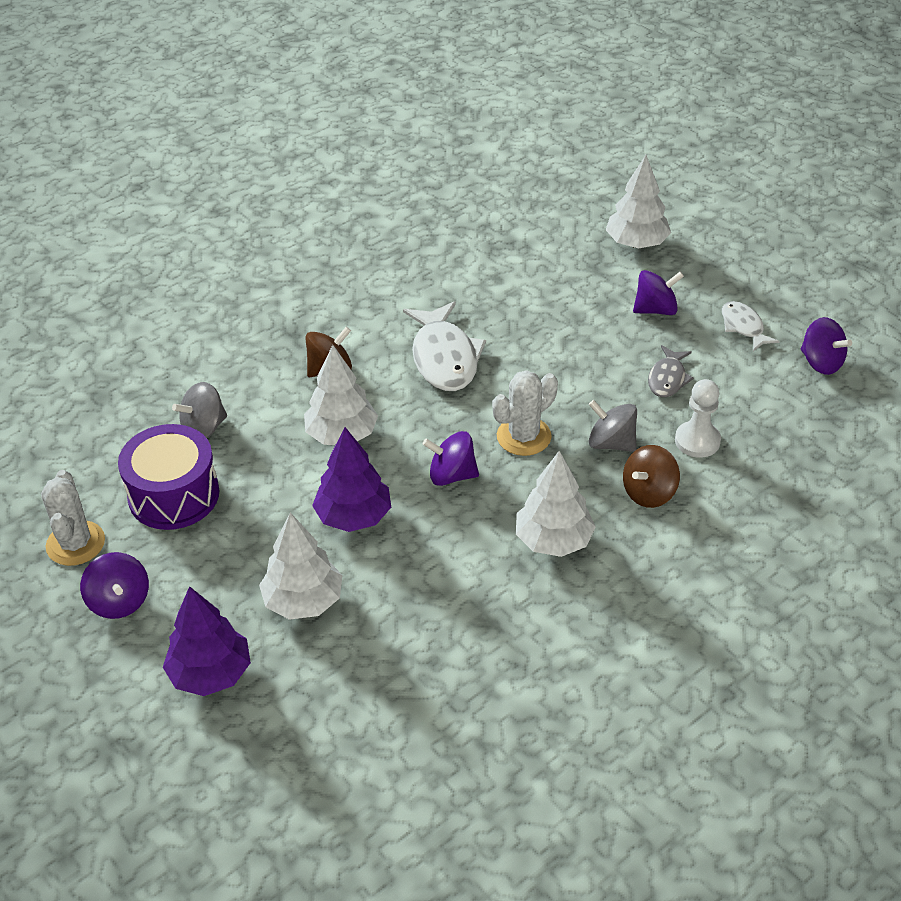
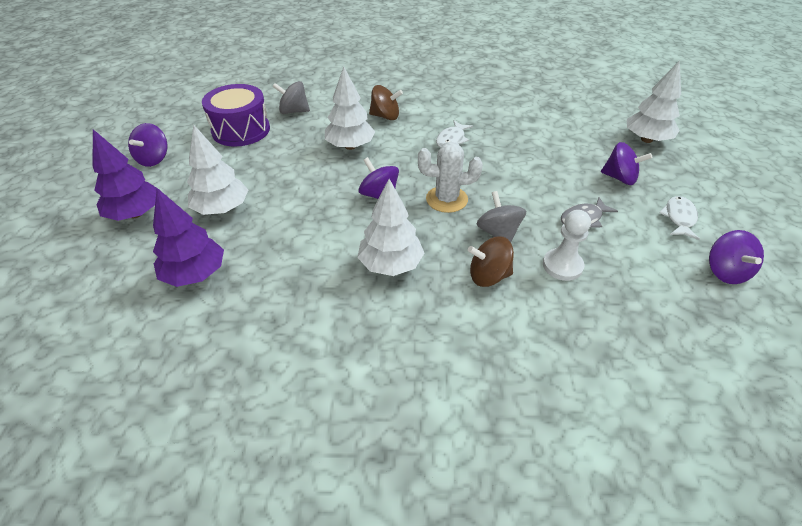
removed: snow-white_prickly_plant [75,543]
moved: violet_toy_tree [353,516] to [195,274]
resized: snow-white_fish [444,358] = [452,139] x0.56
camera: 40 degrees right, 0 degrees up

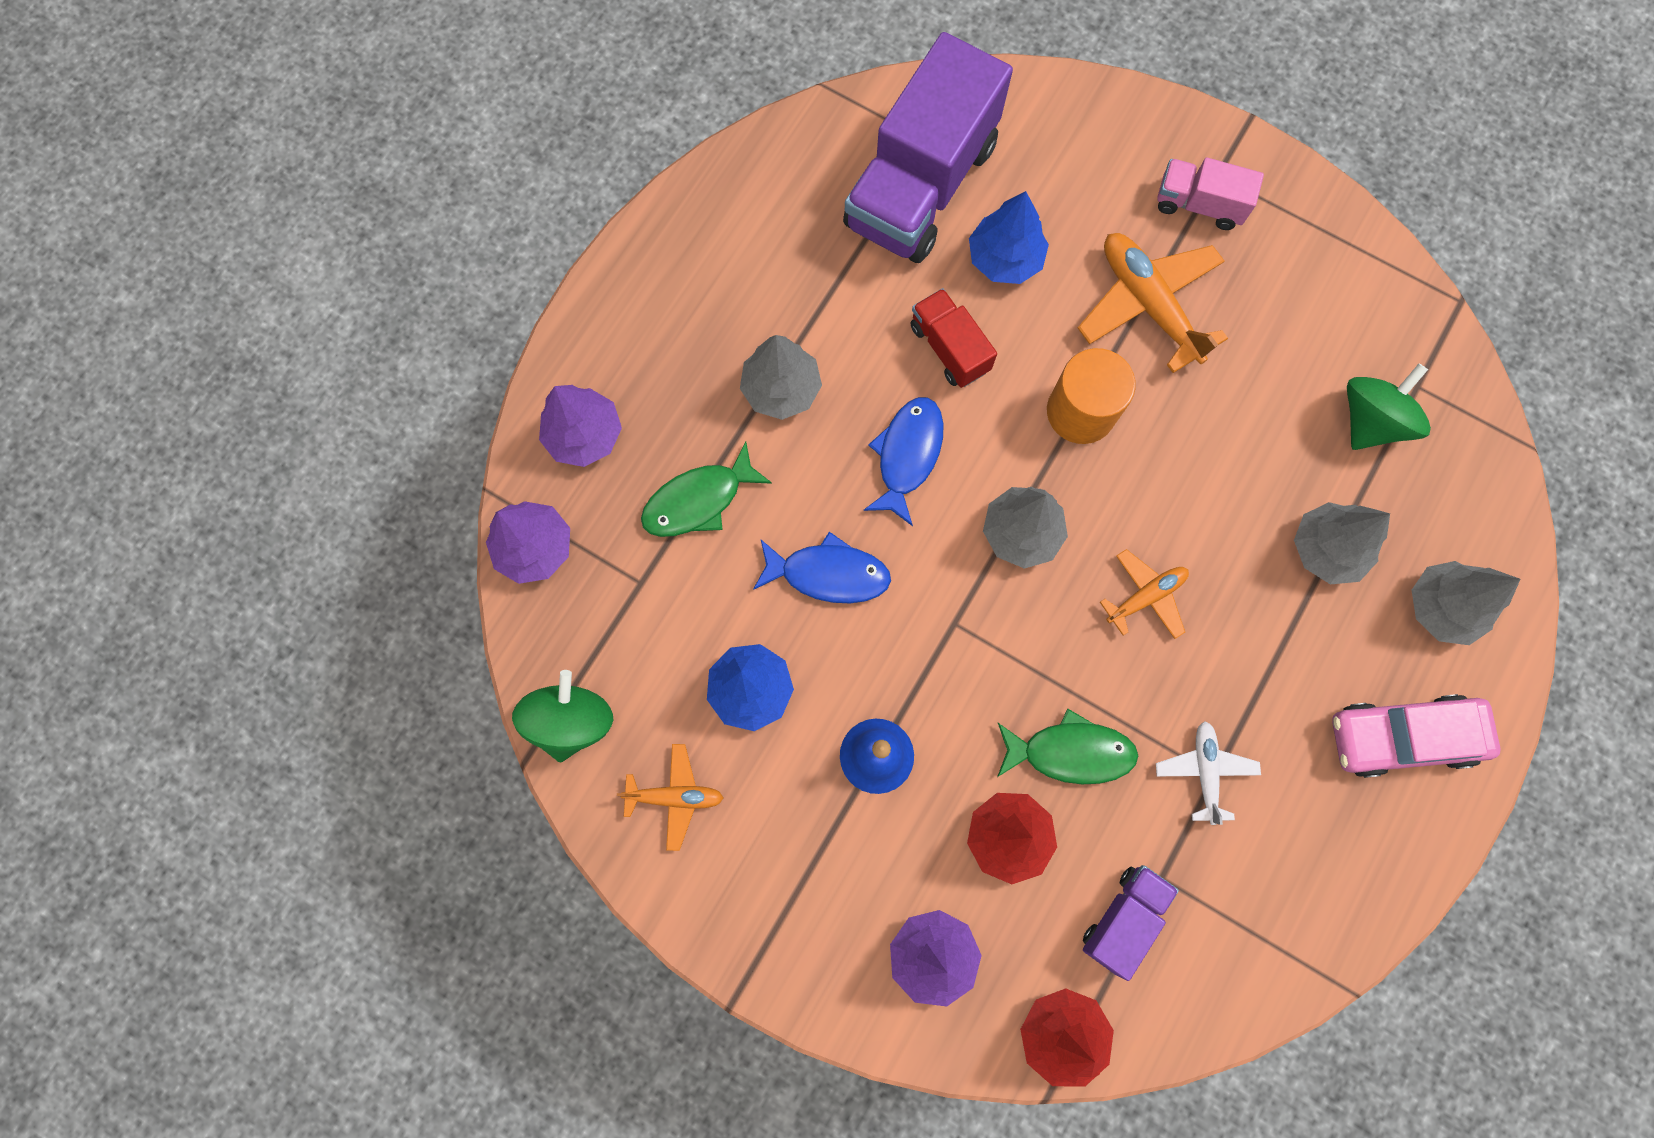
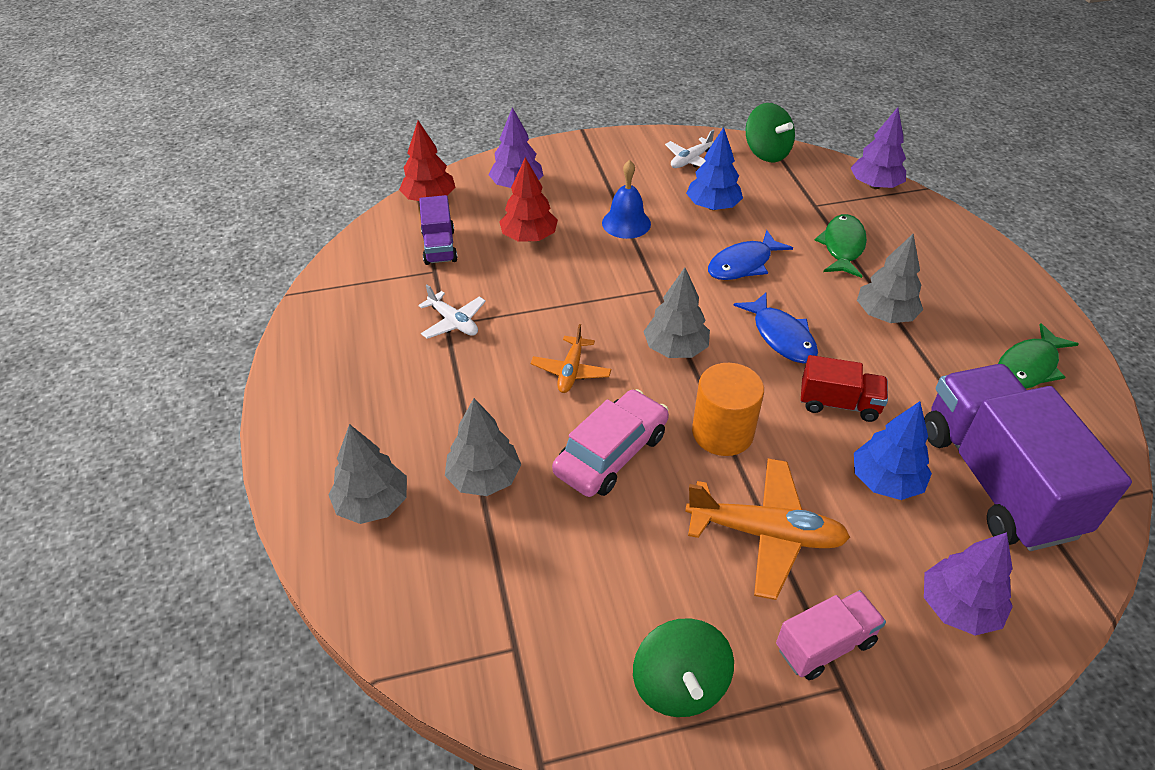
moved: violet_toy_tree [584,435] to [958,607]; emerald_fish [1070,752] to [1029,367]; rose-pink_automobile [1403,736] to [611,453]; emerald_spinning_top [1370,420] to [680,685]
recoloured: orange-coloured_aeroplane [675,797] to snow-white_aeroplane [690,160]
camera: 135 degrees right, 30 degrees down

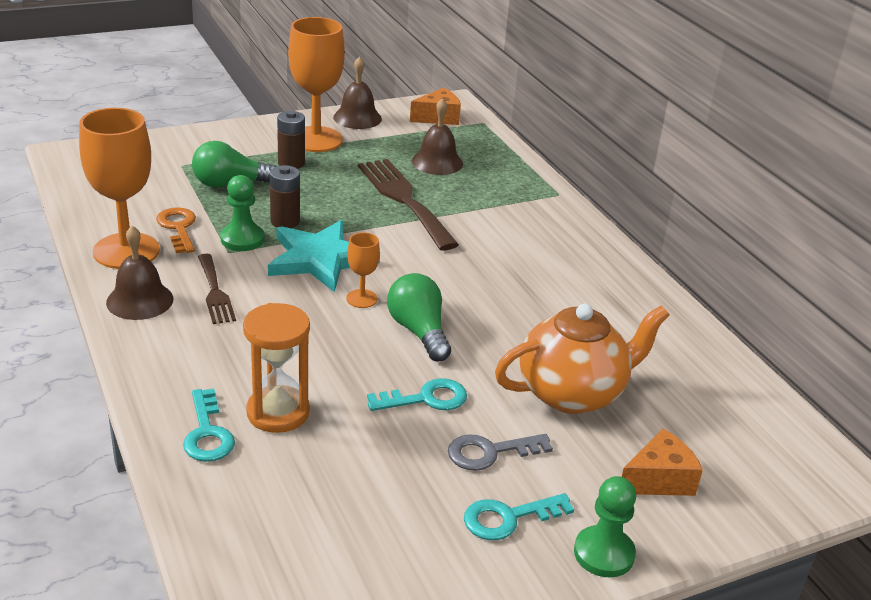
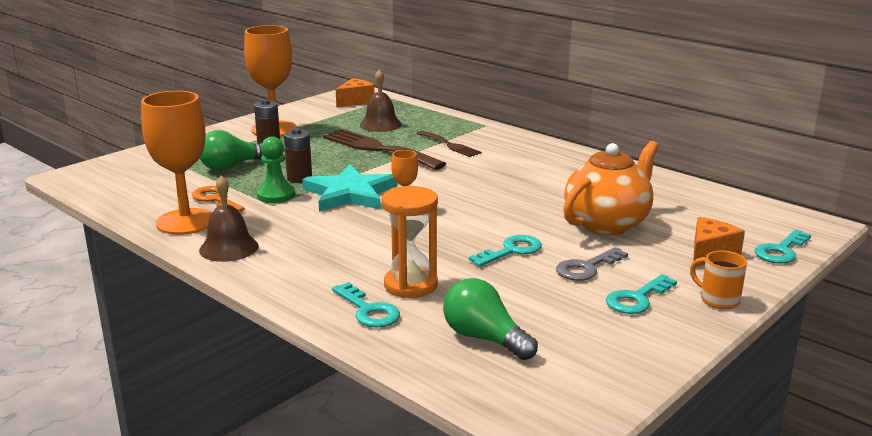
removed: brown_school_bell [357,118]
added: aqua_door_key [781,251]
moved: brown_dinner_fork [215,292] to [450,145]; emerald_light_bulb [419,331] to [484,338]
replaced: emerald_game_pawn [604,553] to orange-coloured_coffee_mug [718,300]
camera: 20 degrees left, 10 degrees down

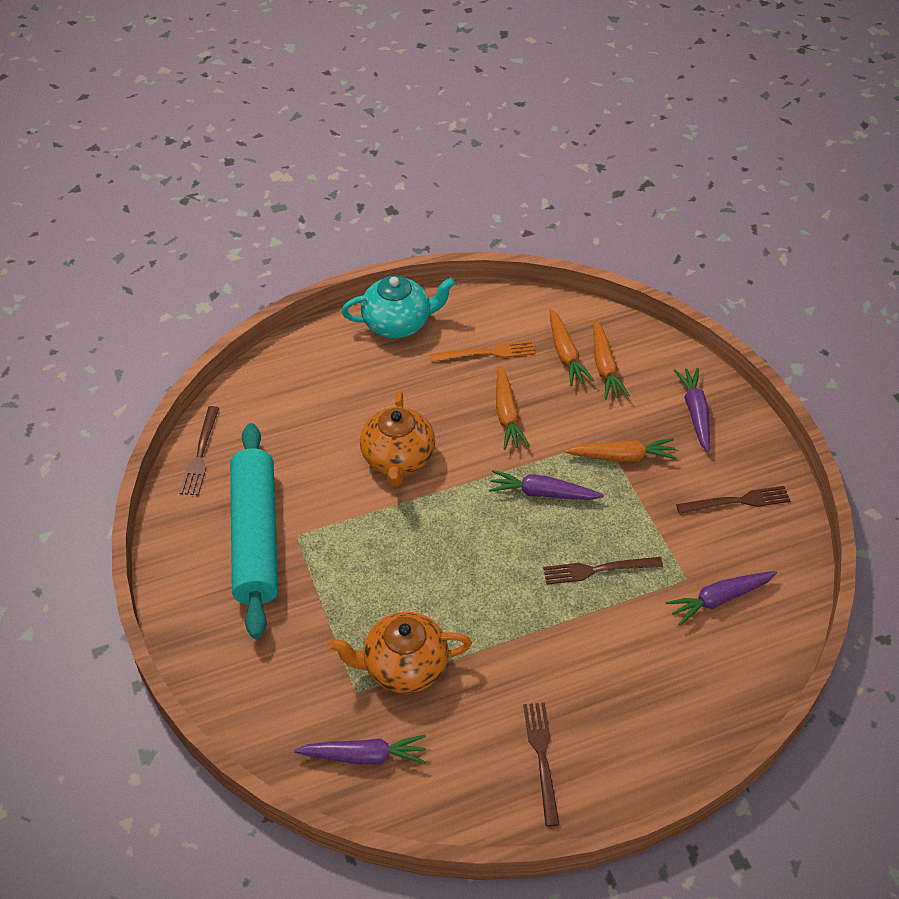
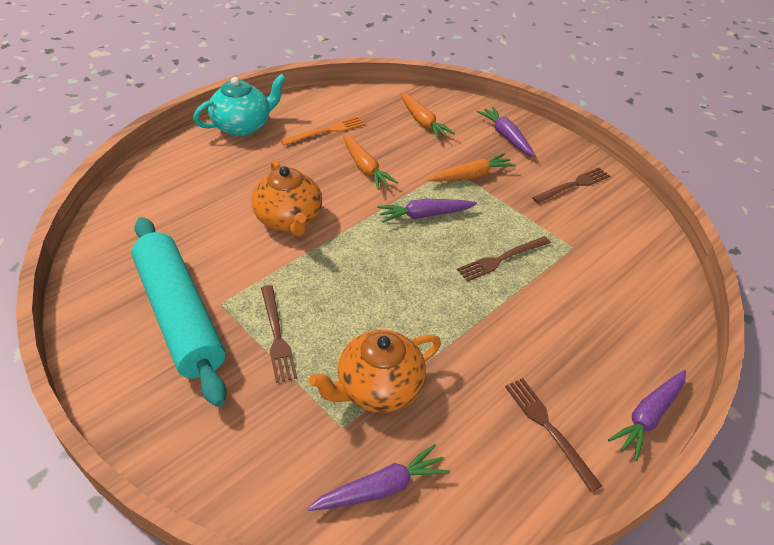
removed: orange-coloured_toy_carrot [565,354]
moved: brown_dinner_fork [200,454] to [277,335]; violet_toy_carrot [719,599] to [648,416]
camera: 25 degrees left, 5 degrees down

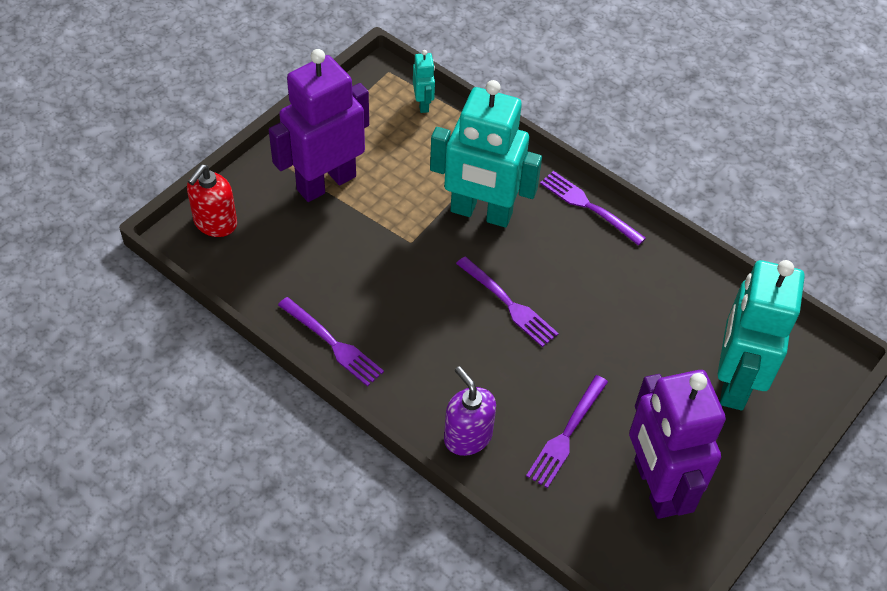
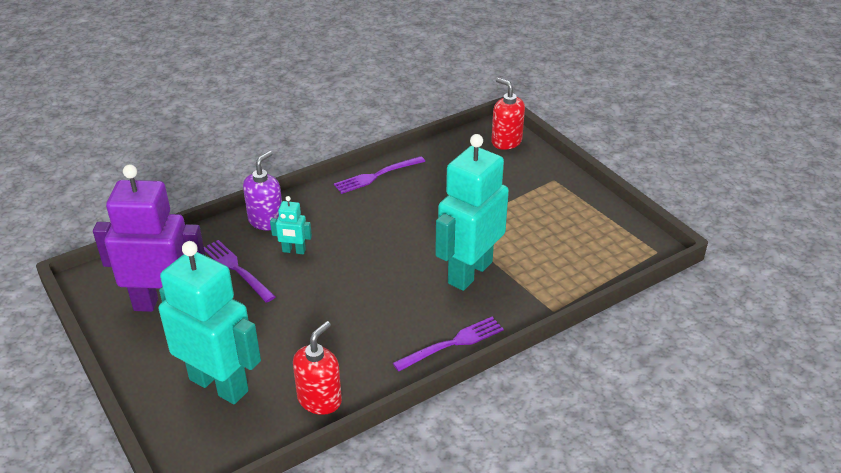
removed: violet_toy_robot [326,183]; violet_dinner_fork [509,304]
added: crimson_soap_dispenser [320,399]
moved: aqua_toy_robot [423,104] to [294,251]
turned: violet_soap_dispenser [467,437] = [266,221] 45 degrees counterclockwise
camera: 110 degrees right, 15 degrees down

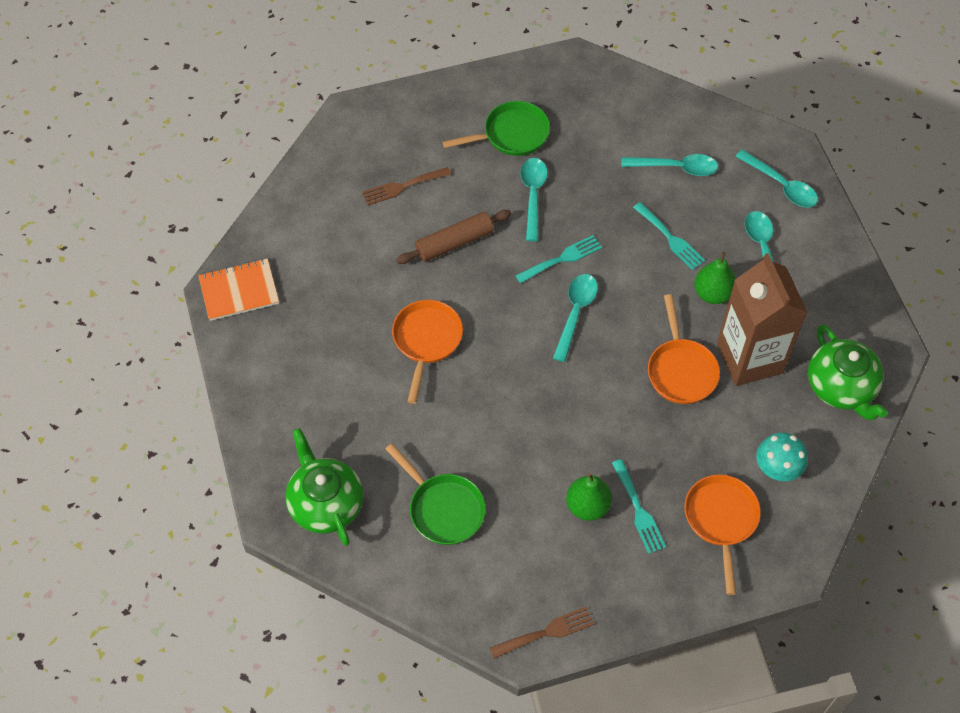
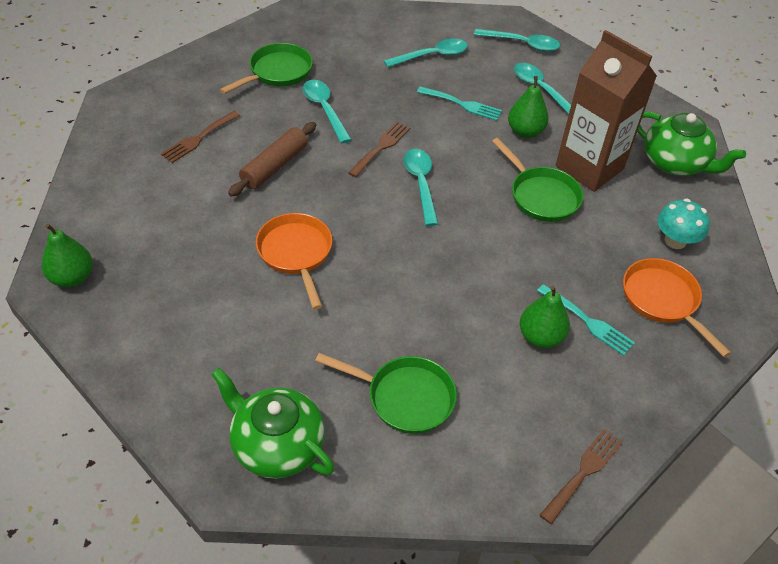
replaced: orange-coloured_notepad [239,291] to emerald_toy_pear [72,277]
recoloured: aqua_dinner_fork [562,259] to brown_dinner_fork [381,147]; orange-coloured_skillet [681,370] to emerald_skillet [541,196]
camera: 30 degrees left, 10 degrees down

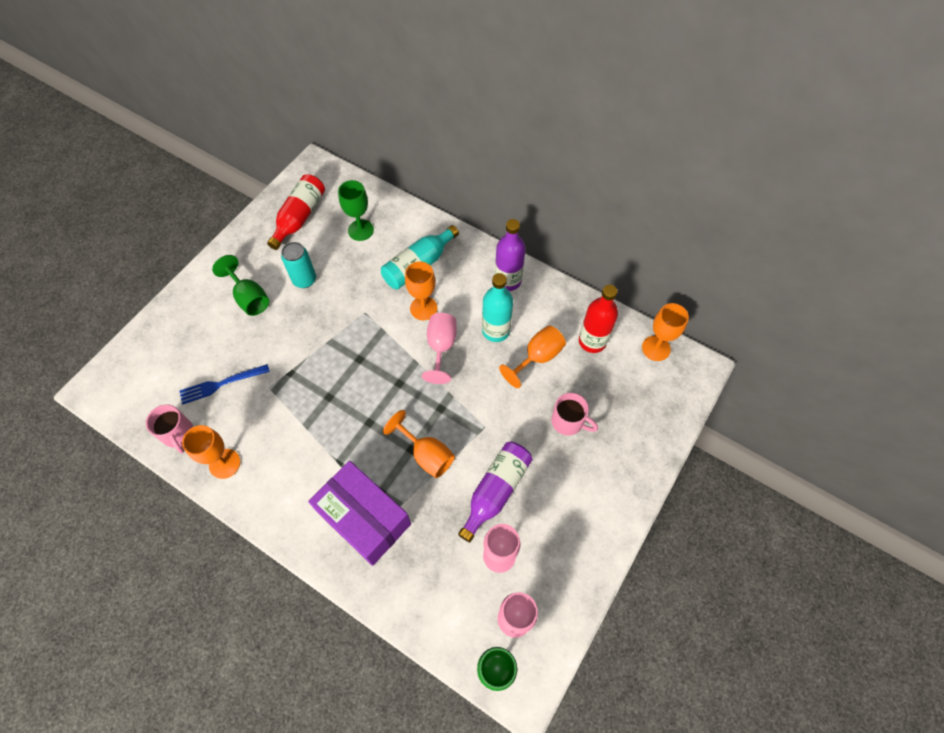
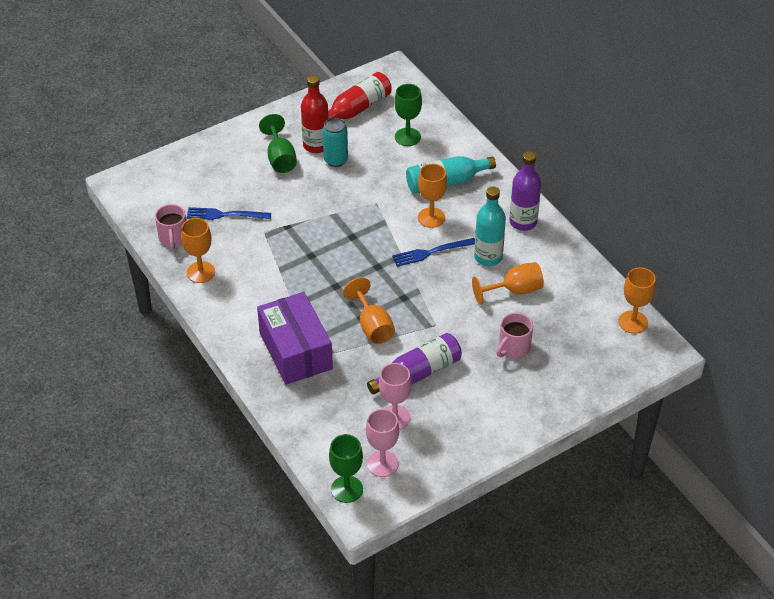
moved: crimson_drink_bottle [592,341] to [316,145]
replaced: rose-pink_wine_glass [441,347] to royal_blue_dinner_fork [430,252]
turned: rose-pink_coffee_mug [568,422] = [513,348] 75 degrees clockwise
camera: 25 degrees right, 15 degrees down

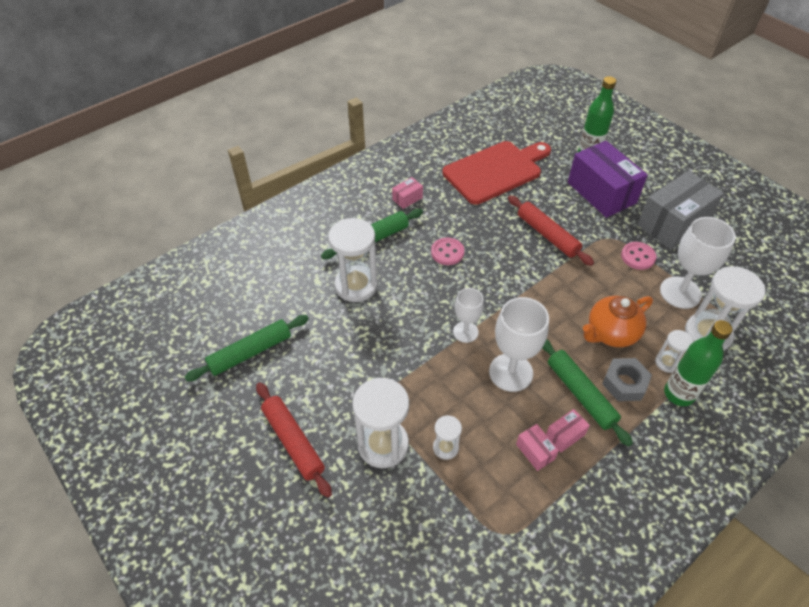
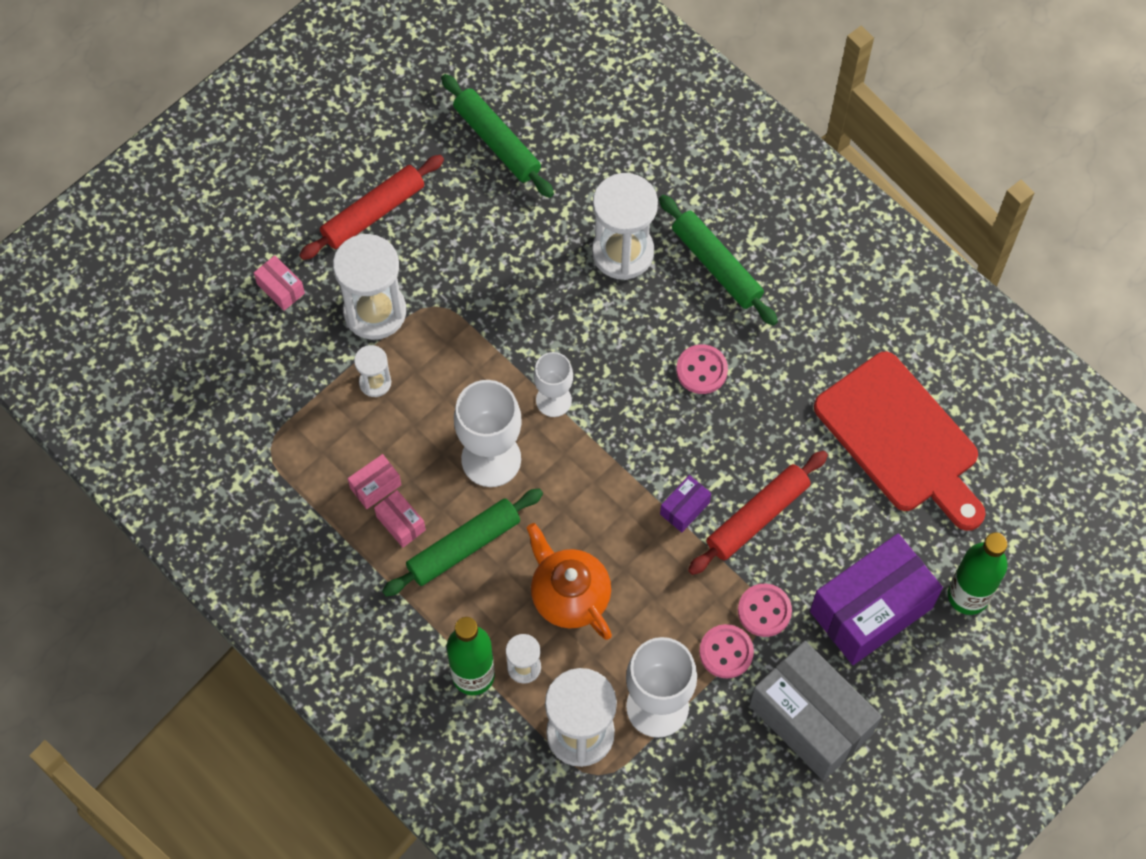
removed: ash-grey_hexagon_nut [624,383]
added: violet_package [684,508]; rose-pink_shirt_button [764,611]
moved: rose-pink_package [407,198] to [281,288]
camera: 85 degrees right, 15 degrees up

